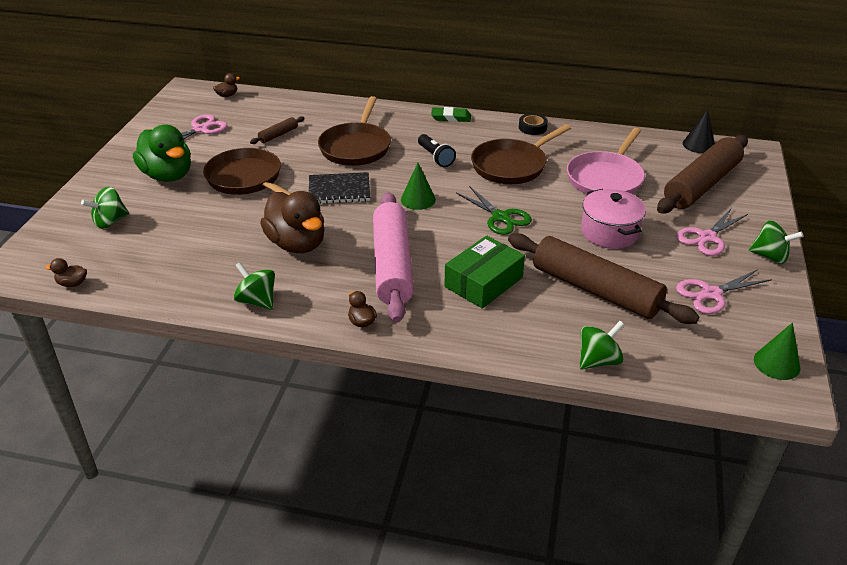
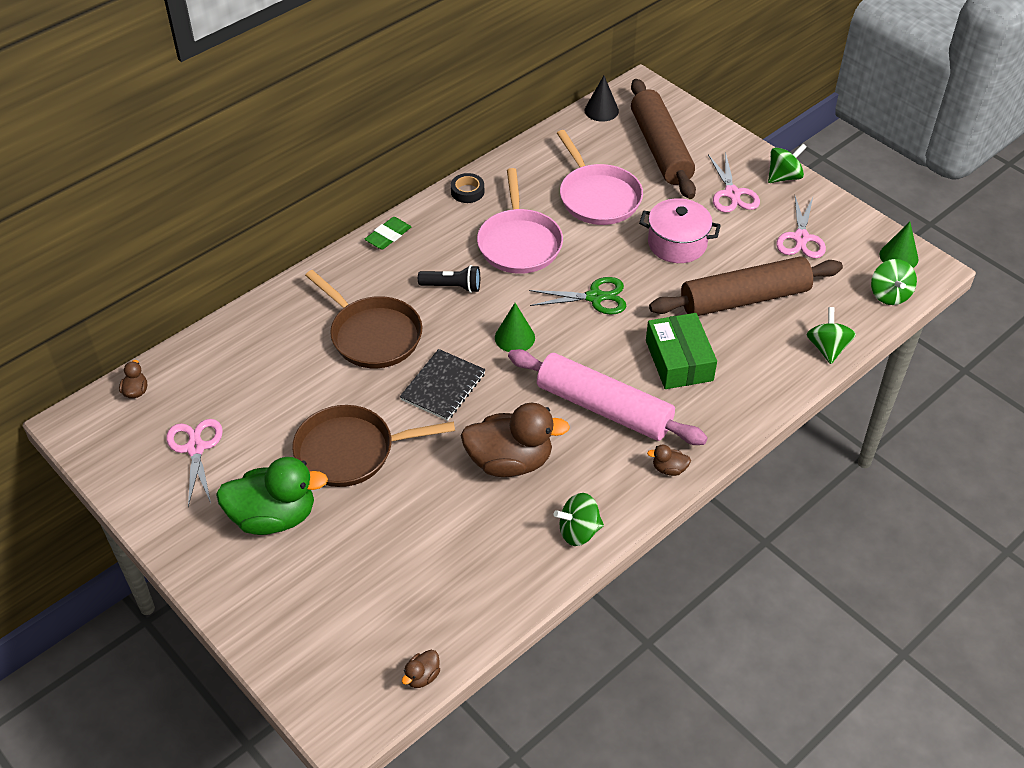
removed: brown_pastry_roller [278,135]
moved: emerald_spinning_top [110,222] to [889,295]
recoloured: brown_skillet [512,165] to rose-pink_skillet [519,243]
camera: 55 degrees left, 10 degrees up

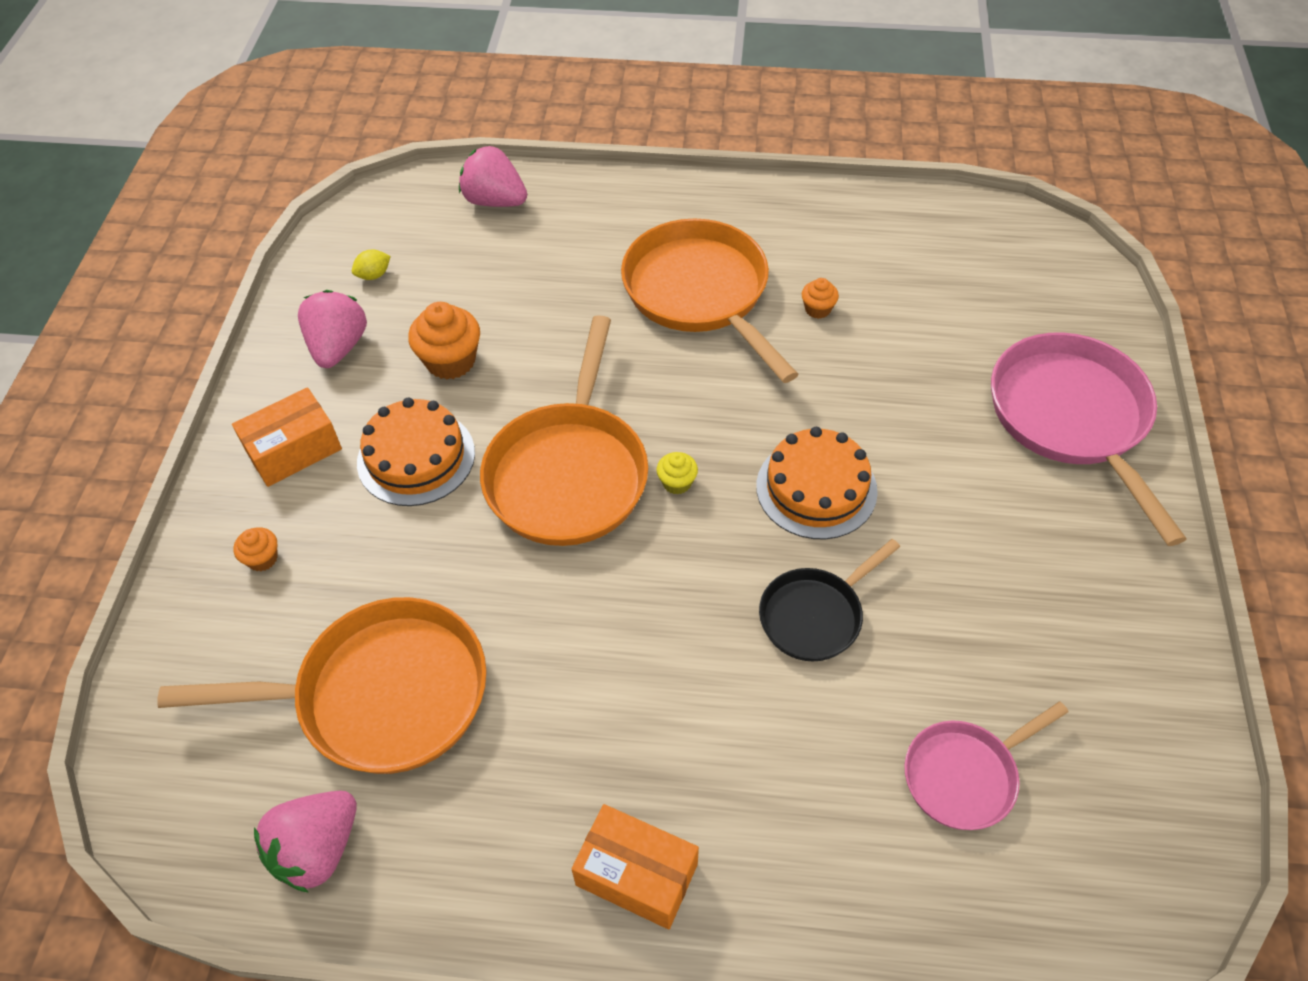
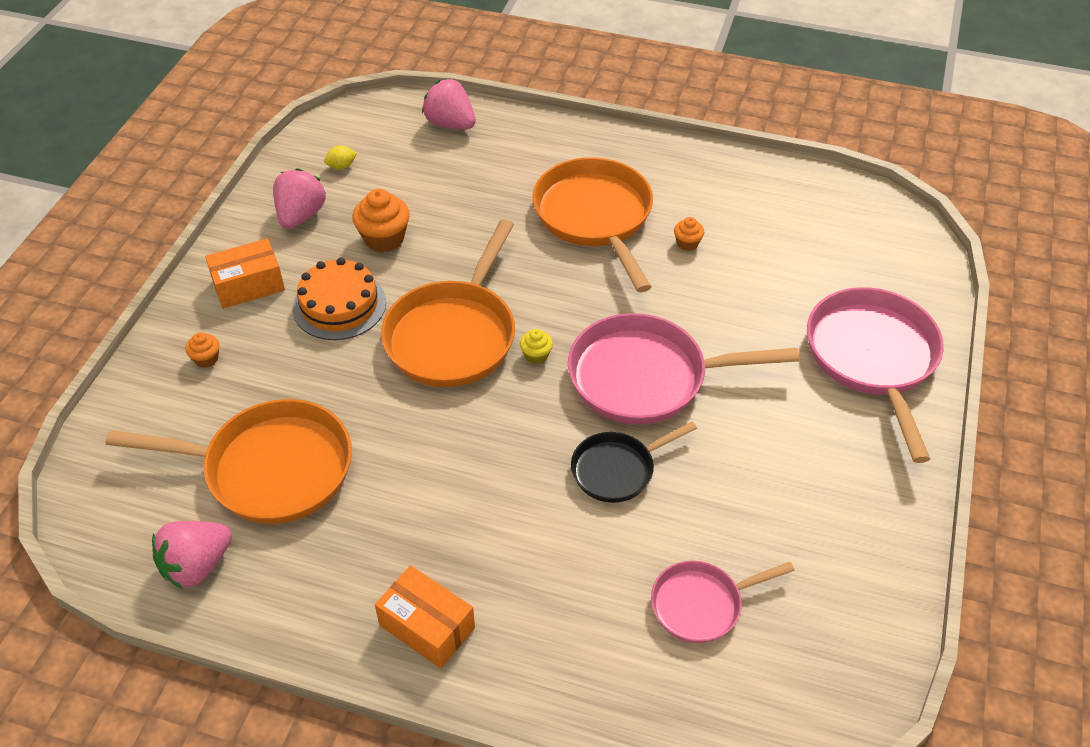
replaced: orange-coloured_gateau [816,488] to rose-pink_skillet [646,377]
camera: 10 degrees right, 5 degrees down

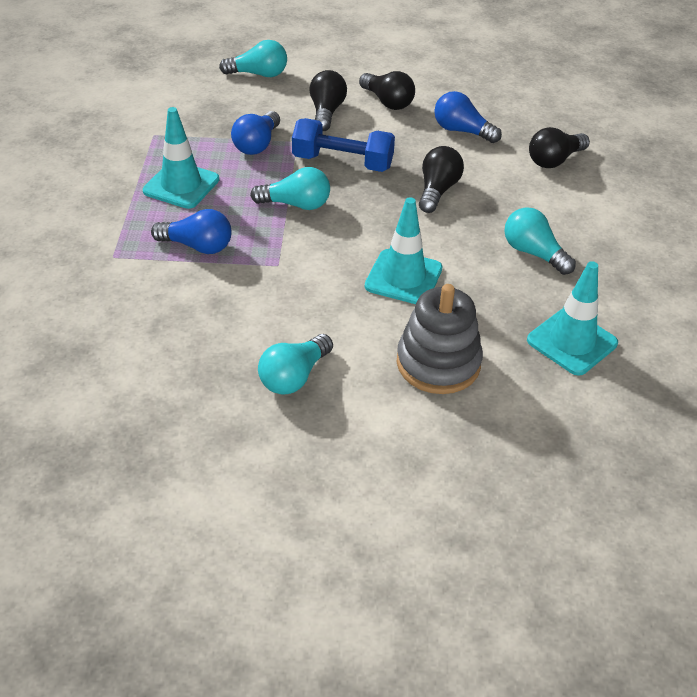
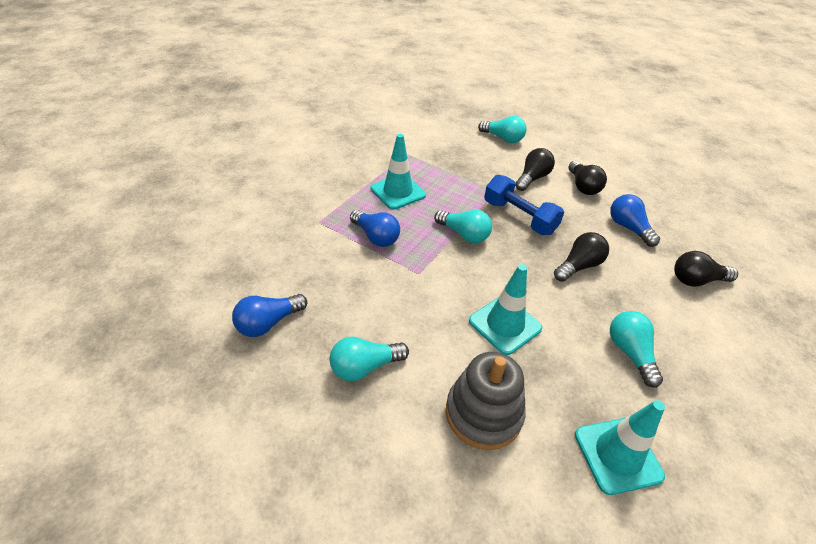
moved: royal_blue_light_bulb [257,144] to [269,323]
camera: 30 degrees right, 0 degrees up

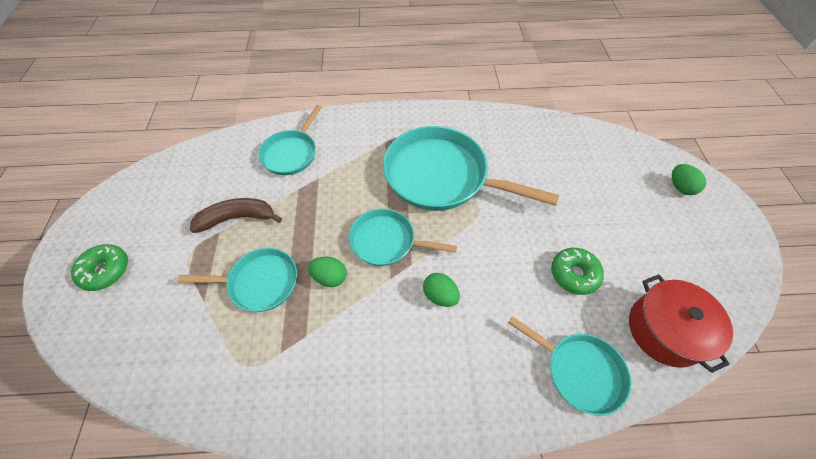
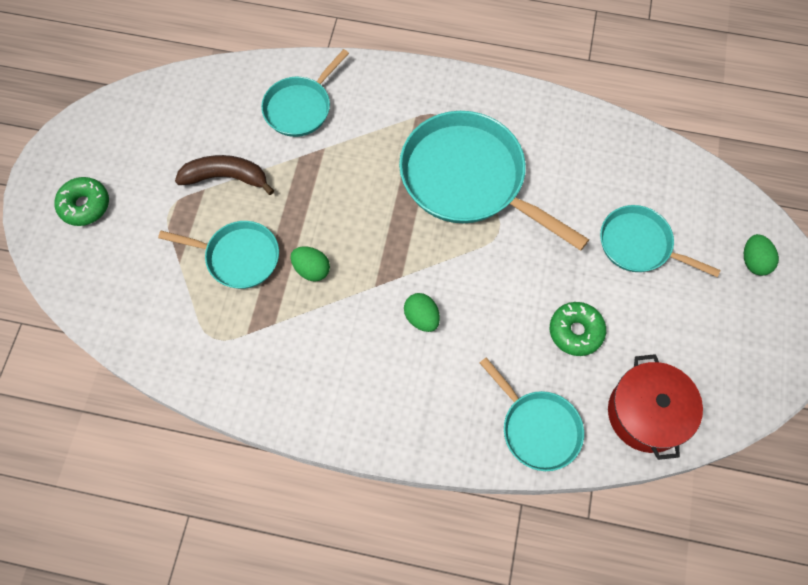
moved: aqua_skillet [387,241] to [639,245]
camera: 15 degrees right, 10 degrees up

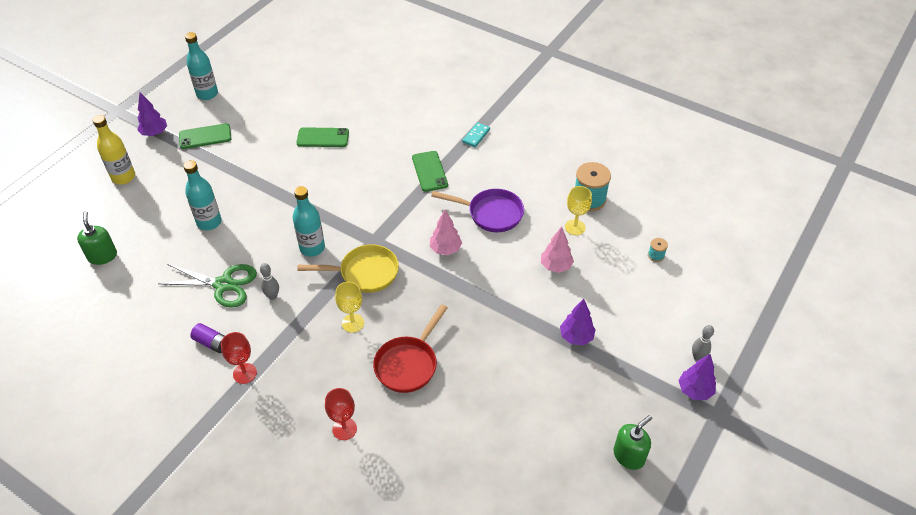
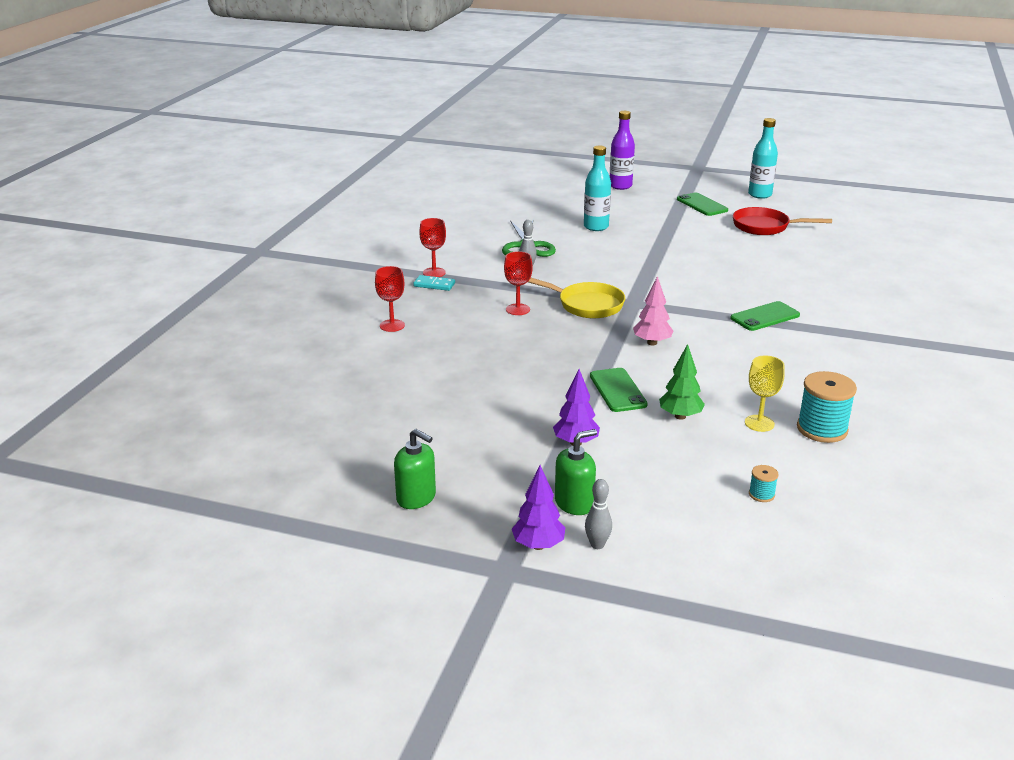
removed: violet_toy_tree [154,133]; violet_battery [212,343]; aqua_drink_bottle [312,248]; violet_skillet [491,213]
moved: emerald_soap_dispenser [102,256] to [574,503]; emerald_smartphone [323,138] to [618,390]; crimson_skillet [408,364] to [765,227]; aqua_domino [476,136] to [434,285]
recoloured: yellow_drink_bottle [123,177] to violet_drink_bottle [620,186]; yellow_wine_glass [353,323] to crimson_wine_glass [518,309]; rose-pink_toy_tree [555,266] to emerald_toy_tree [680,416]
turned: yellow_skillet [364,273] = [586,305] 45 degrees counterclockwise
camera: 75 degrees right, 20 degrees down

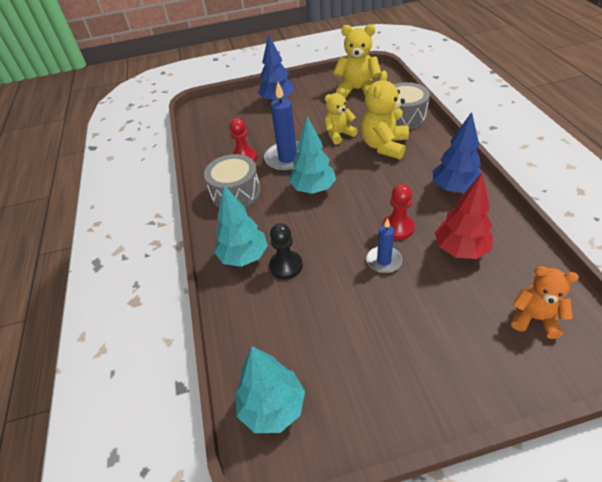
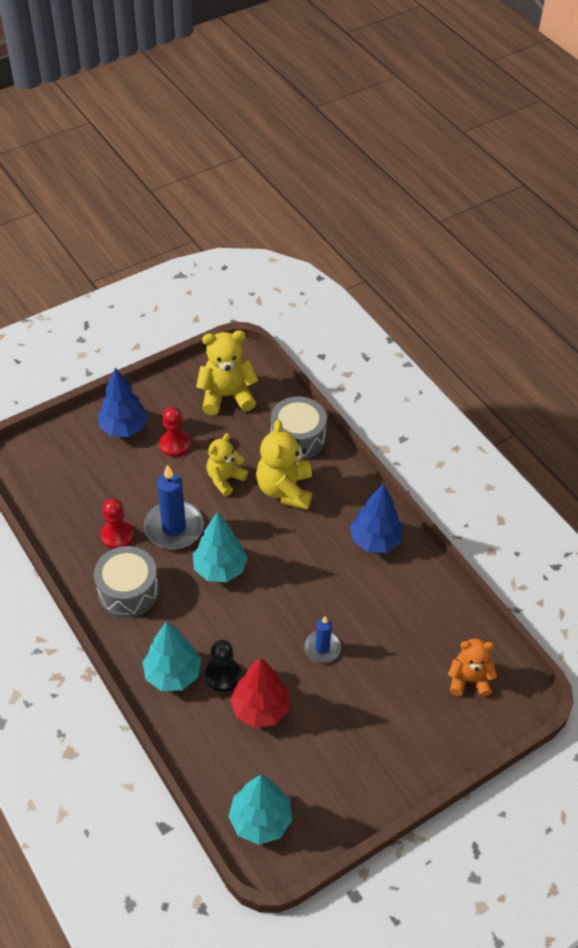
moved: crimson_game_pawn [398,228] to [174,444]; crimson_toy_tree [460,250] to [260,709]
camera: 25 degrees left, 5 degrees up

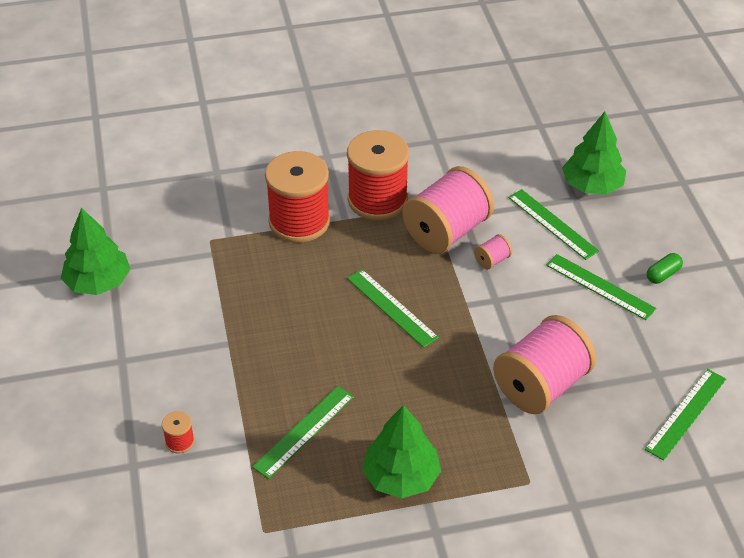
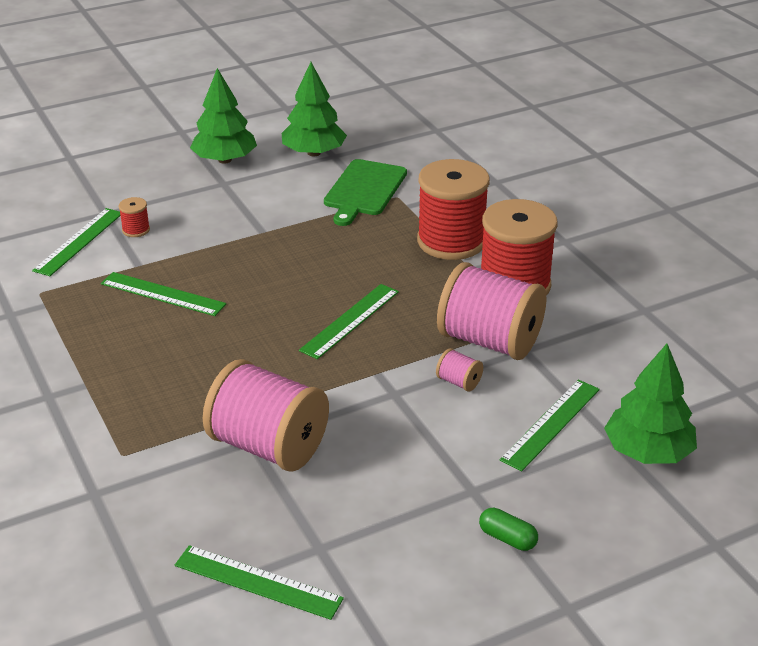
added: emerald_bread_board [364,190]
moved: emerald_toy_tree [401,477] to [224,160]; emerald_ruler [600,286] to [79,241]
camera: 75 degrees right, 10 degrees down

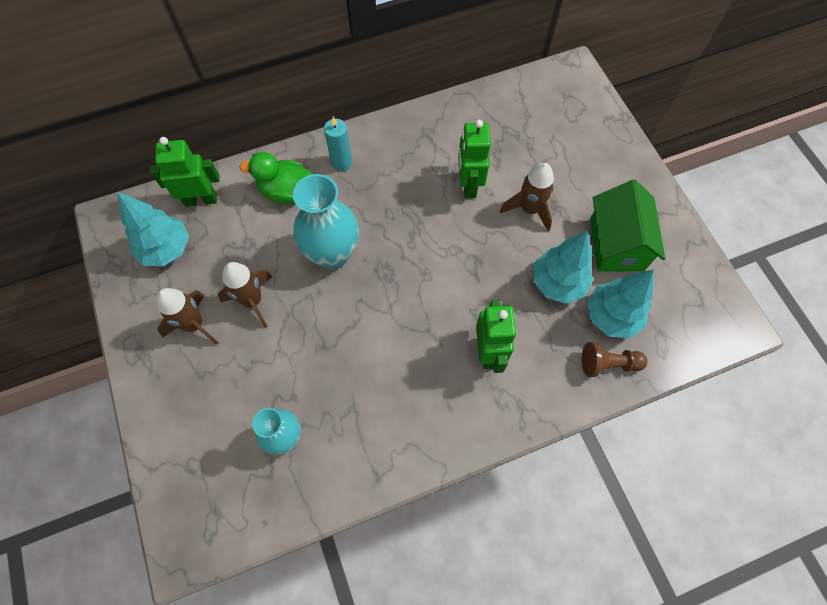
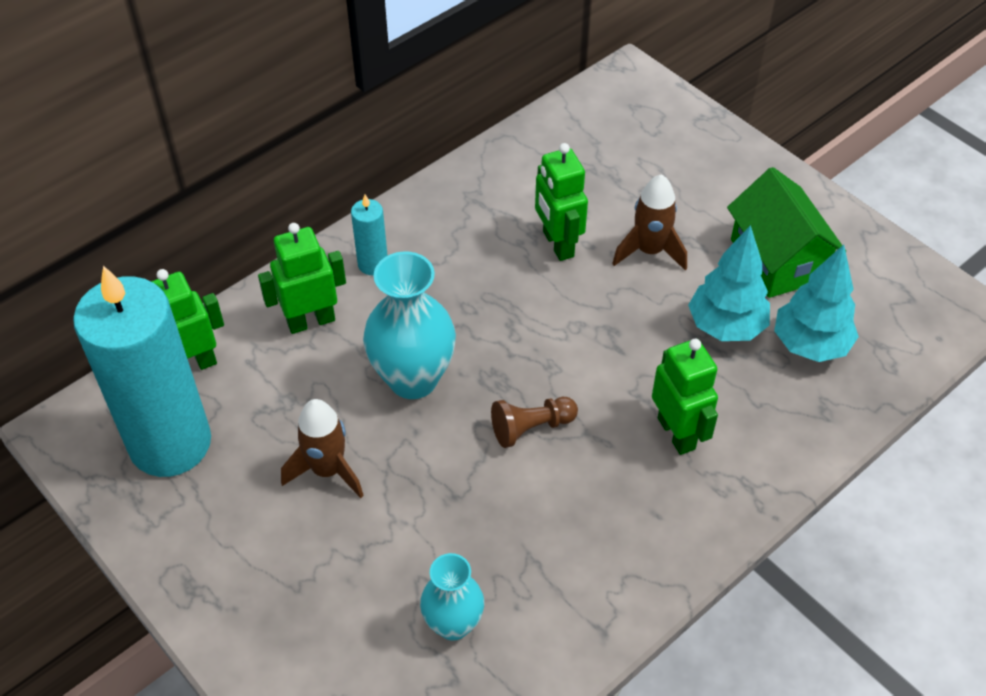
removed: brown_toy_rocket [194,324]
moved: brown_game_pawn [608,364] to [531,428]
replaced: aqua_toy_tree [166,249] to aqua_wax_candle [170,443]; emerald_duck [286,191] to emerald_toy_robot [311,321]
camera: 20 degrees left, 15 degrees down

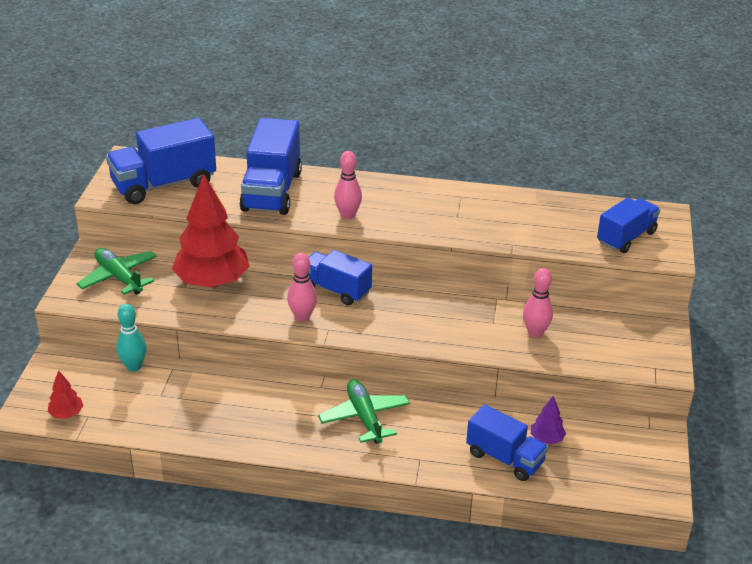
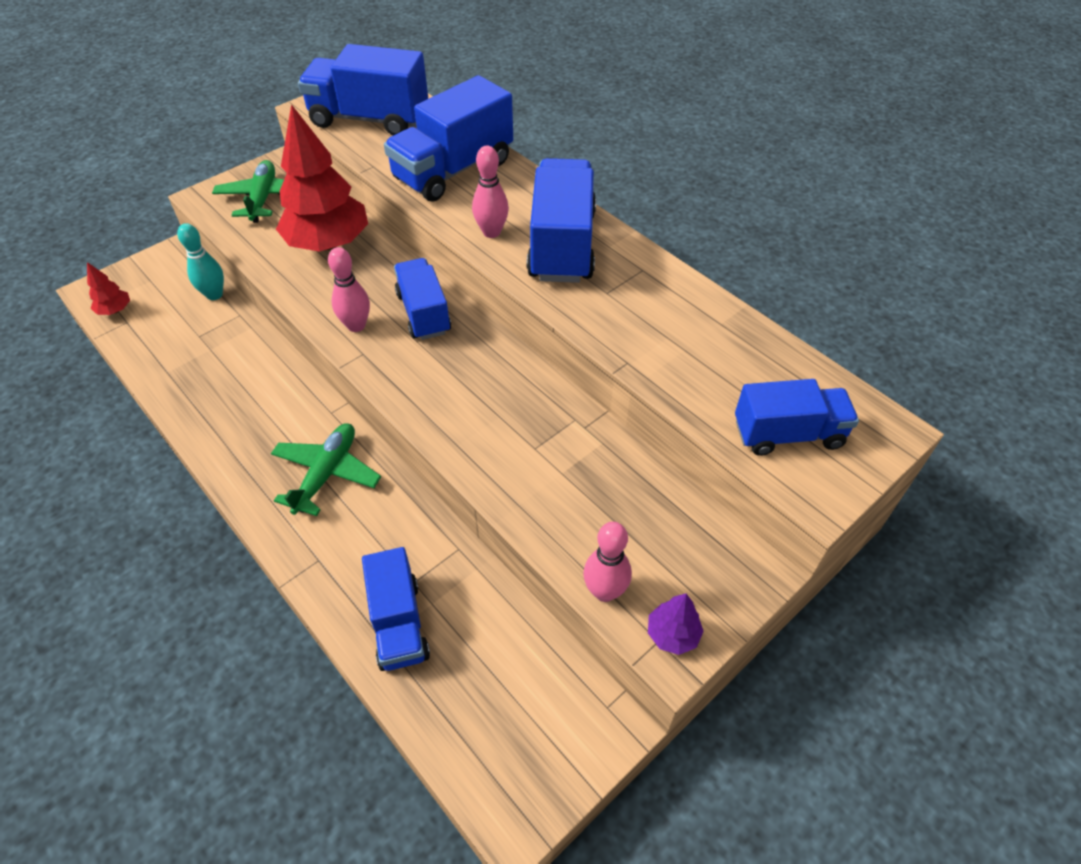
added: royal_blue_lorry [562,245]
moved: rose-pink_tenpin [535,332] to [604,591]; violet_toy_tree [546,439] to [672,634]
camera: 40 degrees right, 15 degrees up

